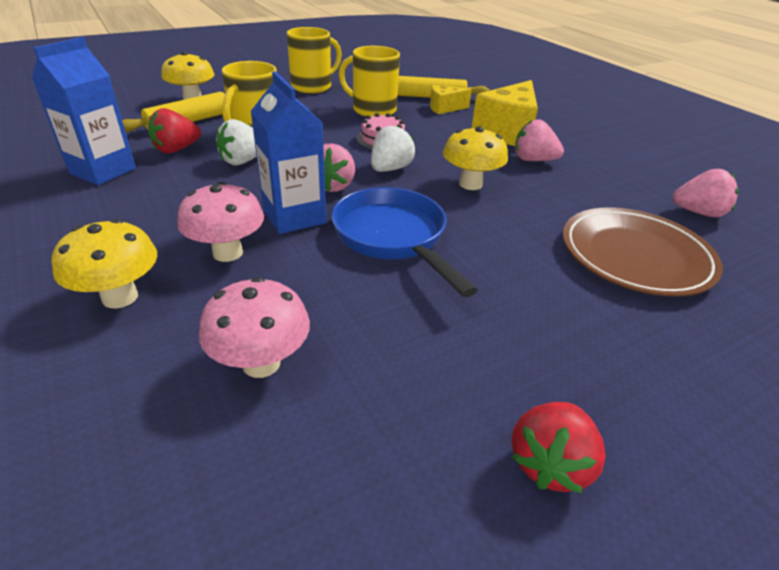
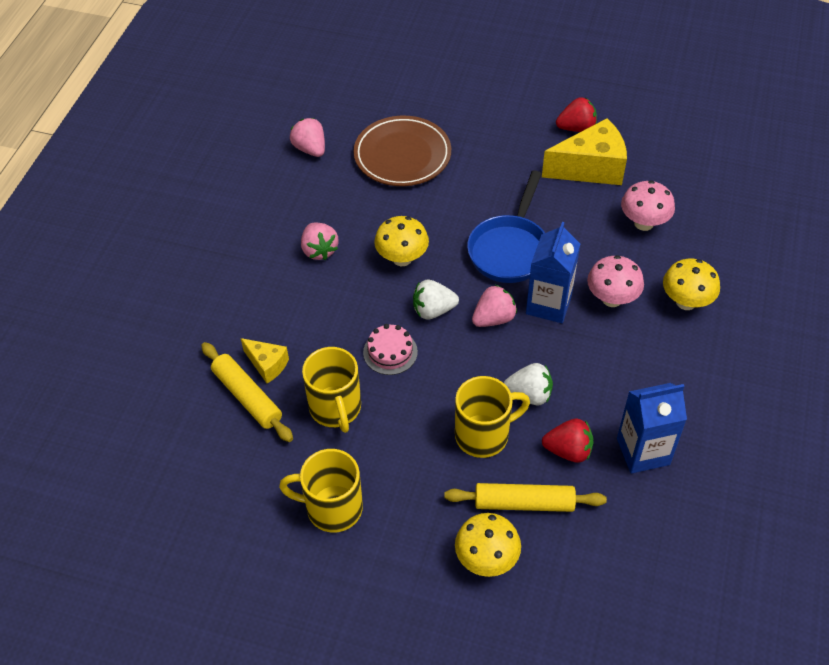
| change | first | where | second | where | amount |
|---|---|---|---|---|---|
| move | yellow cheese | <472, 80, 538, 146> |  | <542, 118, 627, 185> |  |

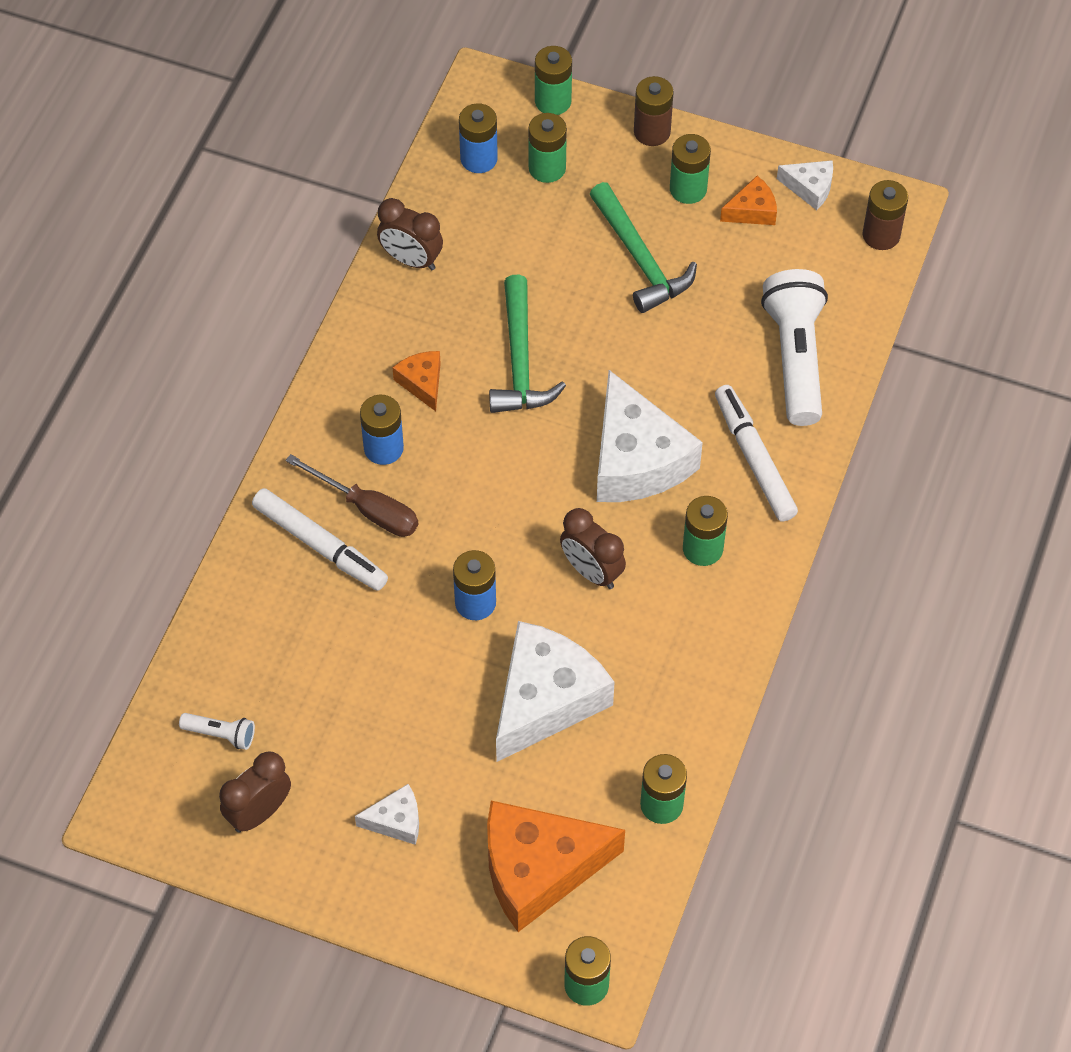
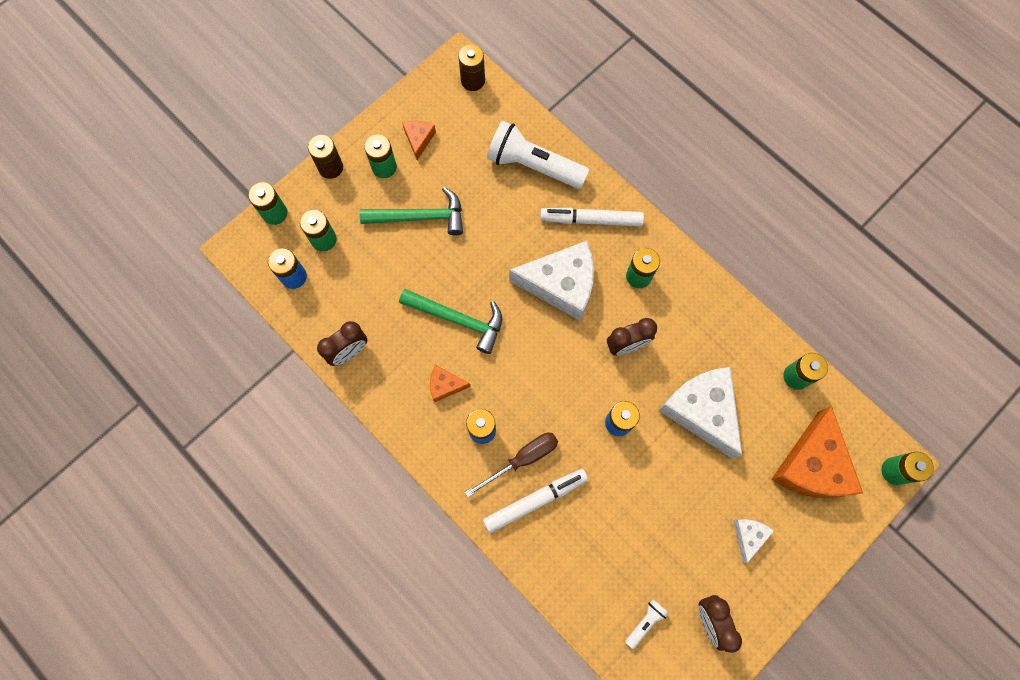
| change | first | where | second | where | amount |
|---|---|---|---|---|---|
| delete | white cheese | <777, 160, 833, 210> |  |  |  |

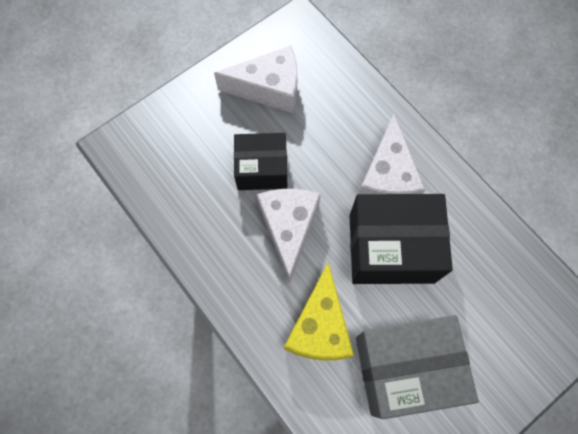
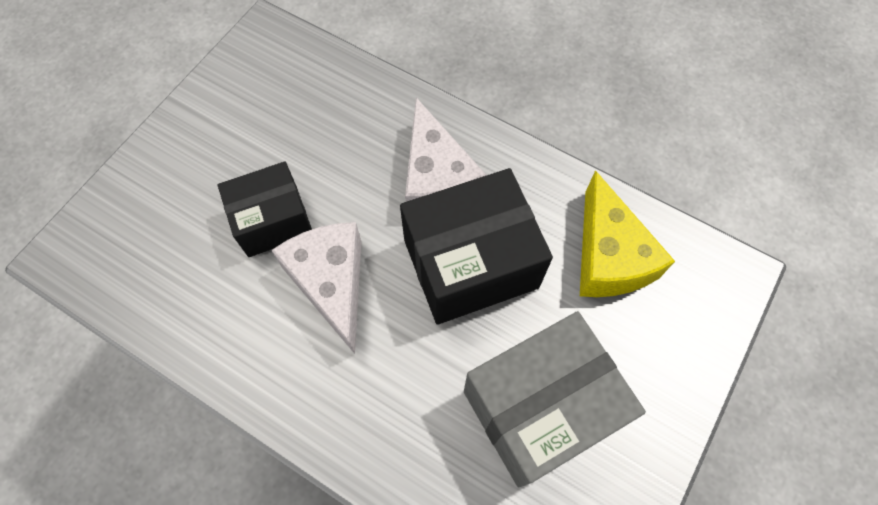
| change | first | where | second | where | amount |
|---|---|---|---|---|---|
| delete | white cheese | <214, 45, 298, 113> |  |  |  |
| move | yellow cheese | <284, 262, 354, 360> |  | <580, 170, 675, 297> |  |

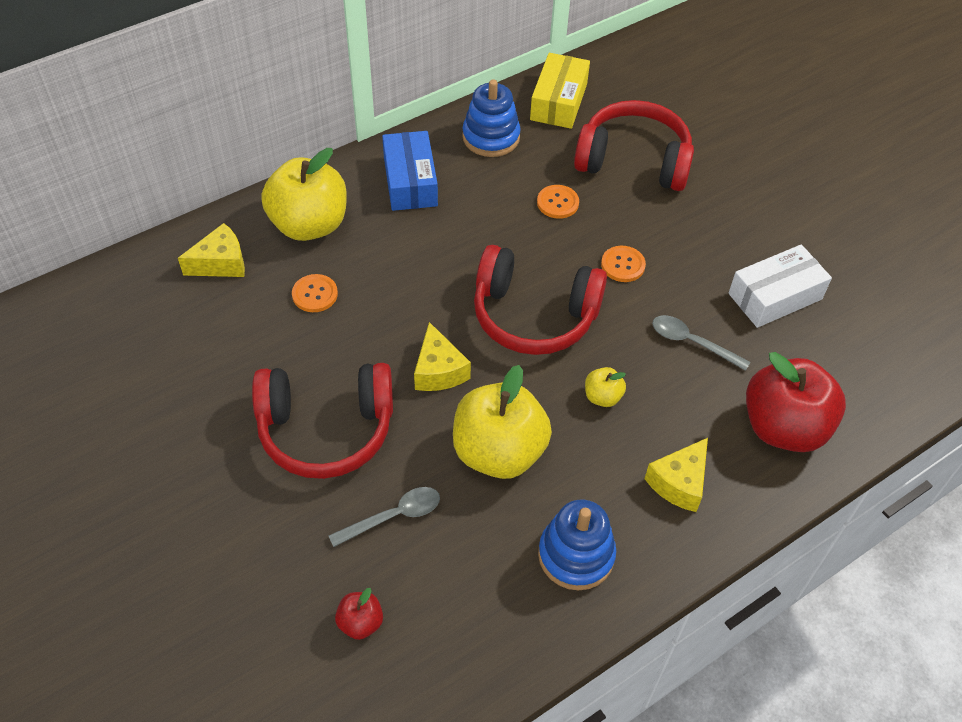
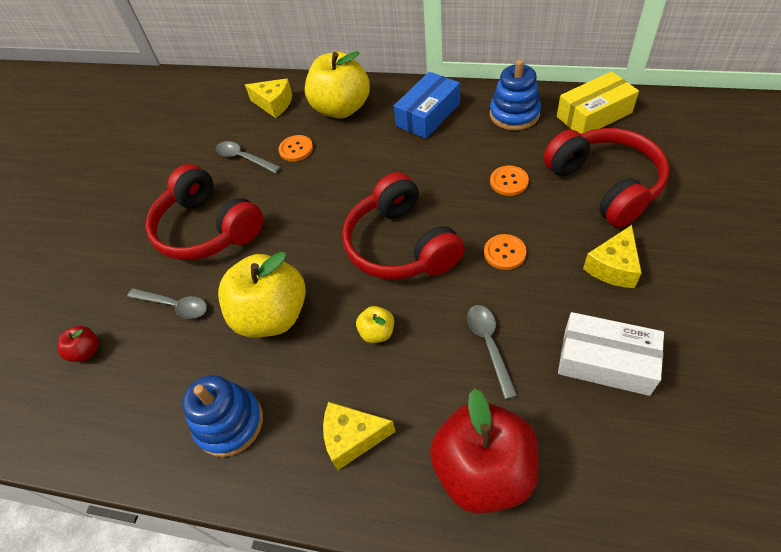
| change | first | where | second | where | amount |
|---|---|---|---|---|---|
| insert |  |  | grey spoon | <216, 141, 281, 173> |  |
| move | yellow cheese | <414, 322, 471, 391> |  | <583, 225, 642, 288> |  |

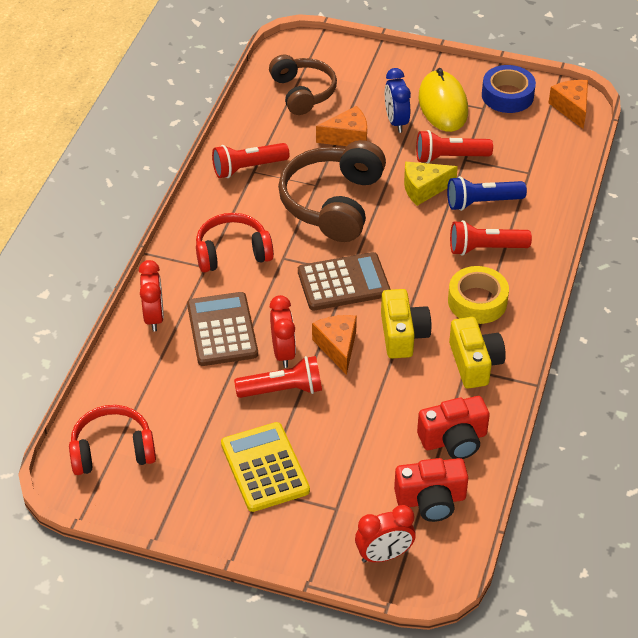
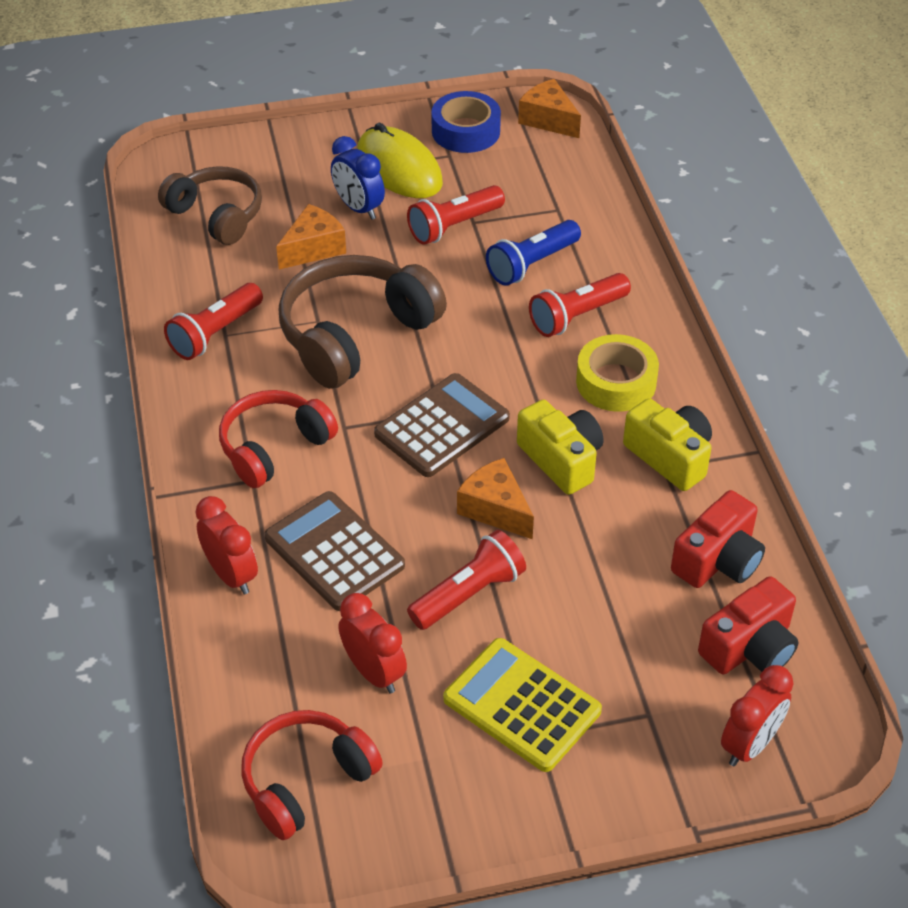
| change | first | where | second | where | amount |
|---|---|---|---|---|---|
| delete | yellow cheese | <404, 162, 458, 206> |  |  |  |
| move | red clock | <270, 295, 296, 368> |  | <339, 593, 407, 693> |  |
| rotate | brown headphones | <278, 140, 386, 242> |  | <278, 255, 447, 389> | 60 degrees clockwise |

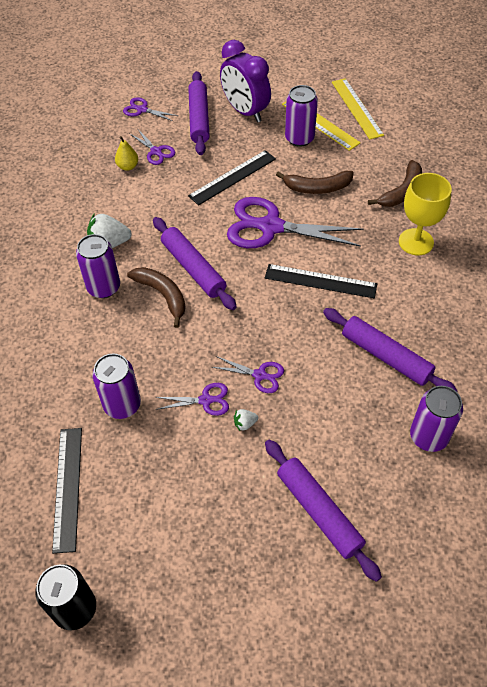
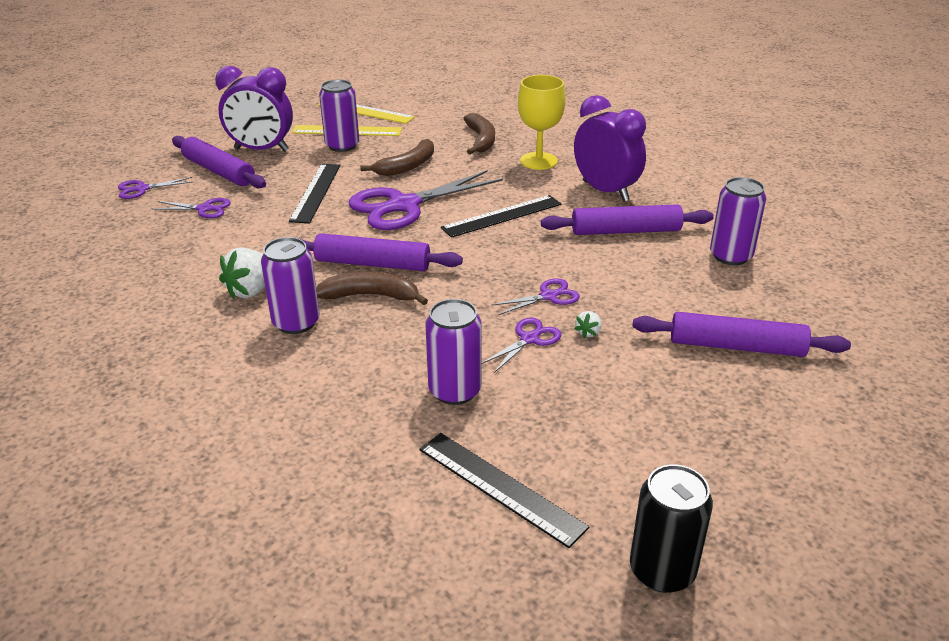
| change | first | where | second | where | amount |
|---|---|---|---|---|---|
| delete | yellow pear | <115, 136, 138, 171> |  |  |  |
| insert |  |  | purple clock | <574, 95, 646, 201> |  |

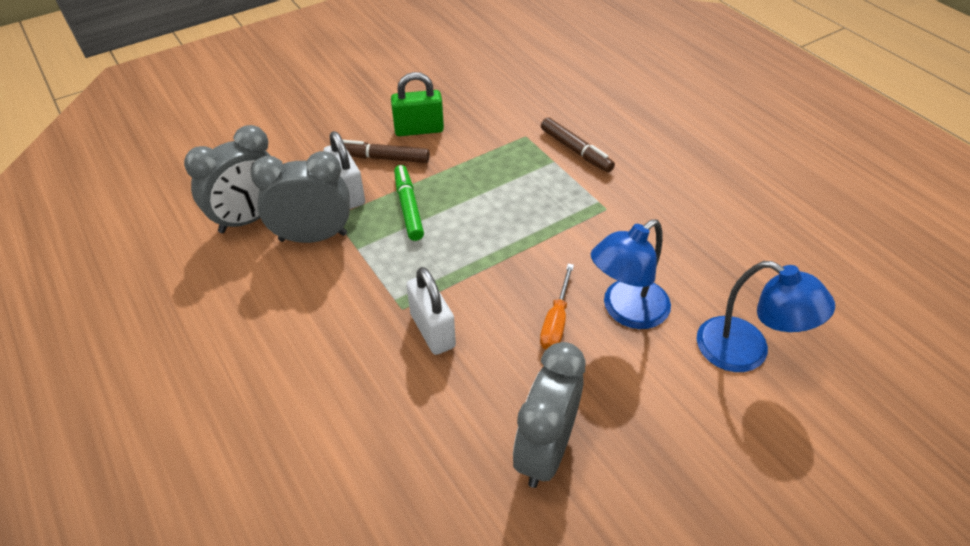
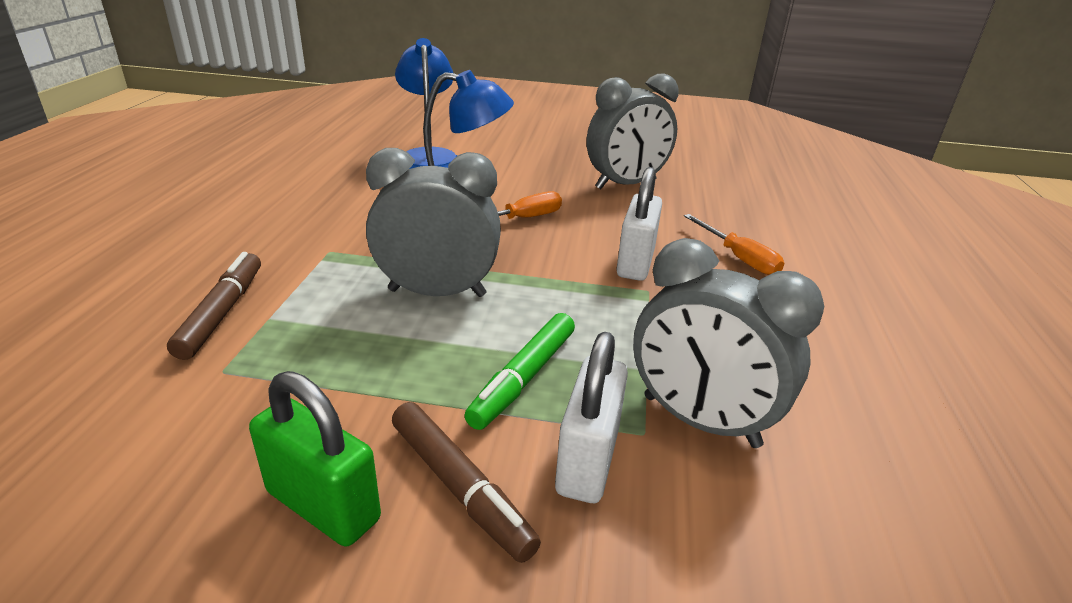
| change | first | where | second | where | amount |
|---|---|---|---|---|---|
| insert |  |  | orange screwdriver | <684, 214, 784, 275> |  |
| move | grey clock | <184, 125, 271, 233> |  | <366, 148, 501, 297> |  |

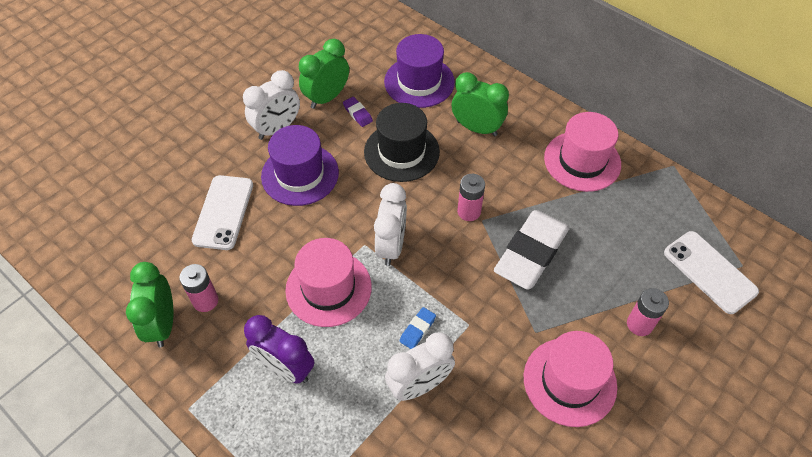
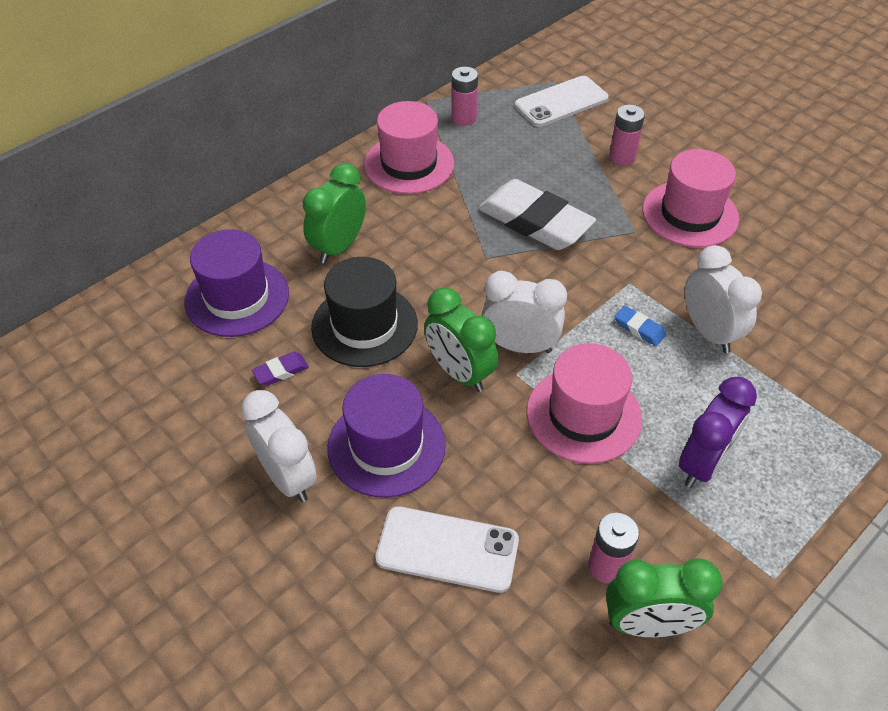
| change | first | where | second | where | amount |
|---|---|---|---|---|---|
| move | green clock | <299, 39, 349, 109> |  | <424, 288, 498, 392> |  |
| move | pink battery | <457, 174, 485, 221> |  | <451, 67, 478, 126> |  |

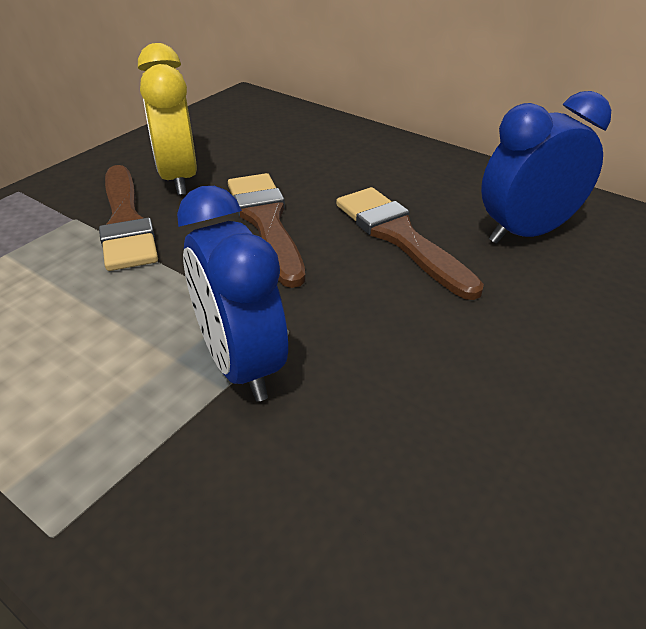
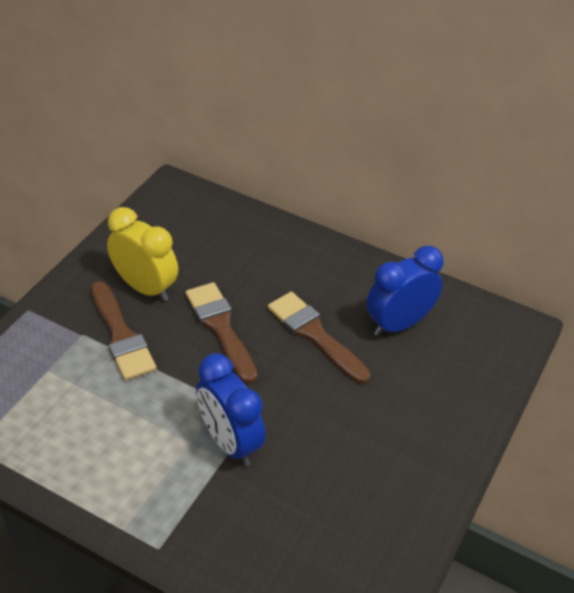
| change | first | where | second | where | amount |
|---|---|---|---|---|---|
| rotate | yellow clock | <138, 43, 197, 195> |  | <107, 207, 178, 302> | 150 degrees clockwise |

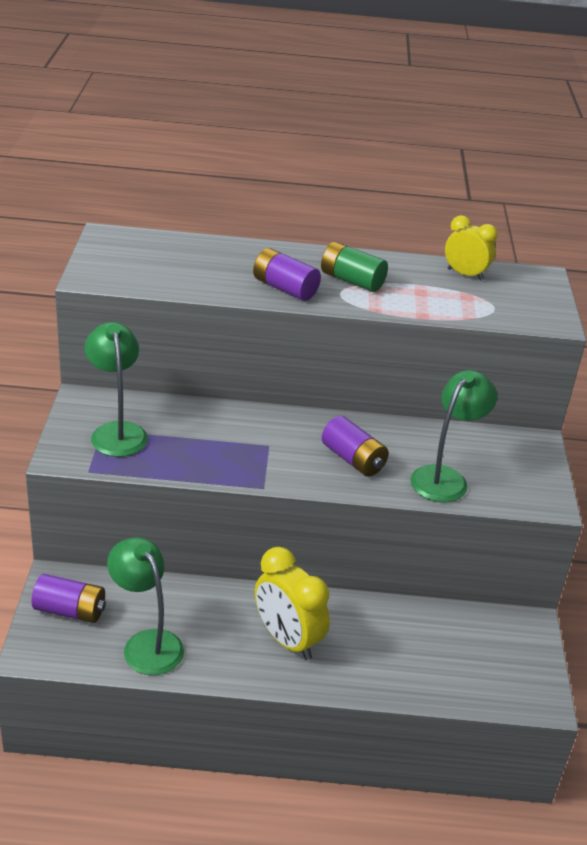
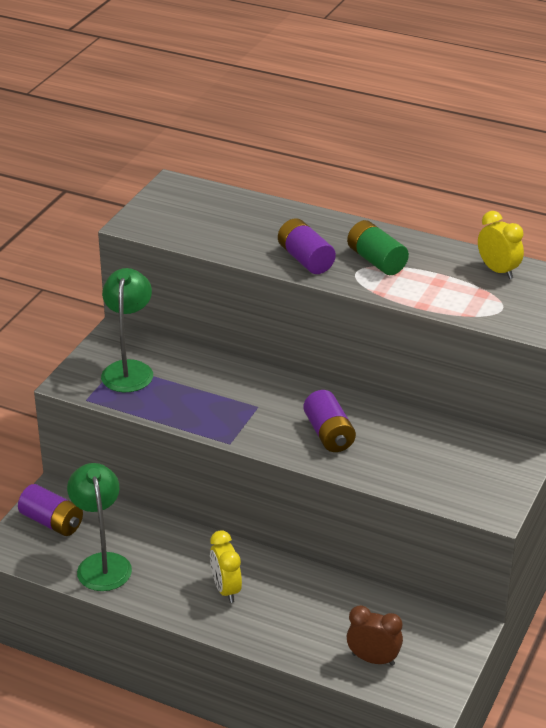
| change | first | where | second | where | amount |
|---|---|---|---|---|---|
| delete | green lamp | <411, 370, 497, 502> |  |  |  |
| insert |  |  | brown clock | <347, 605, 403, 666> |  |
| resize | yellow clock | <255, 547, 330, 660> |  | <210, 530, 242, 603> | x0.65 |

